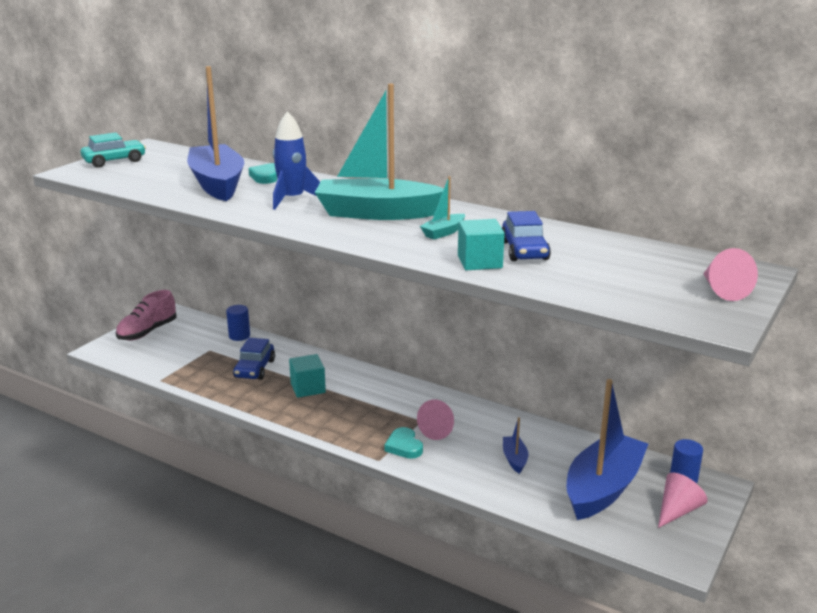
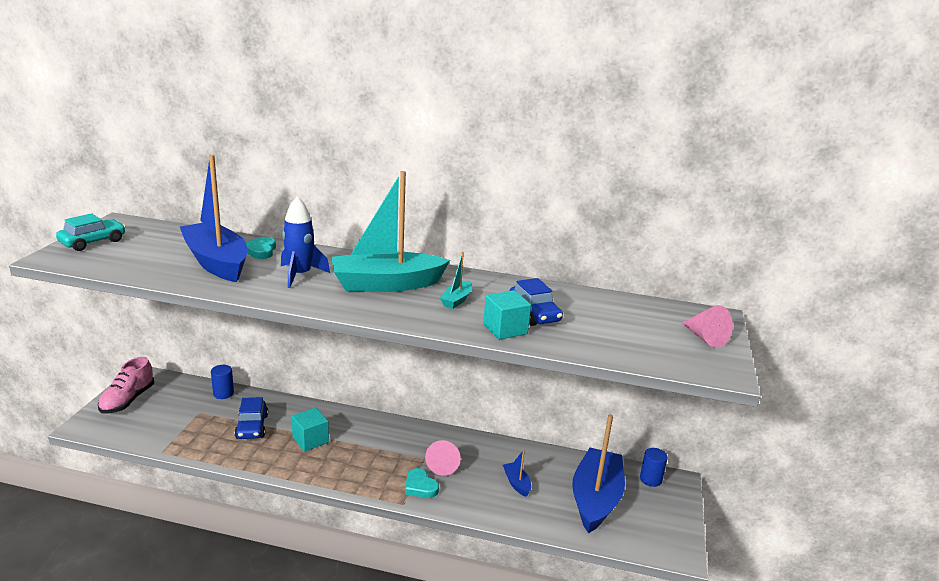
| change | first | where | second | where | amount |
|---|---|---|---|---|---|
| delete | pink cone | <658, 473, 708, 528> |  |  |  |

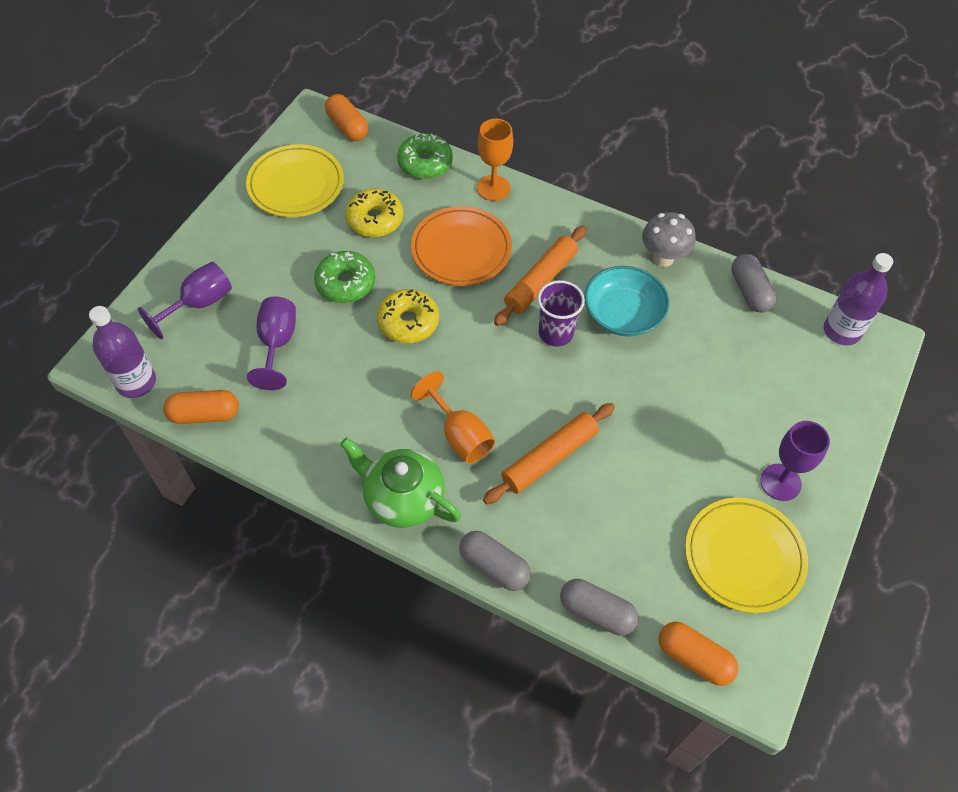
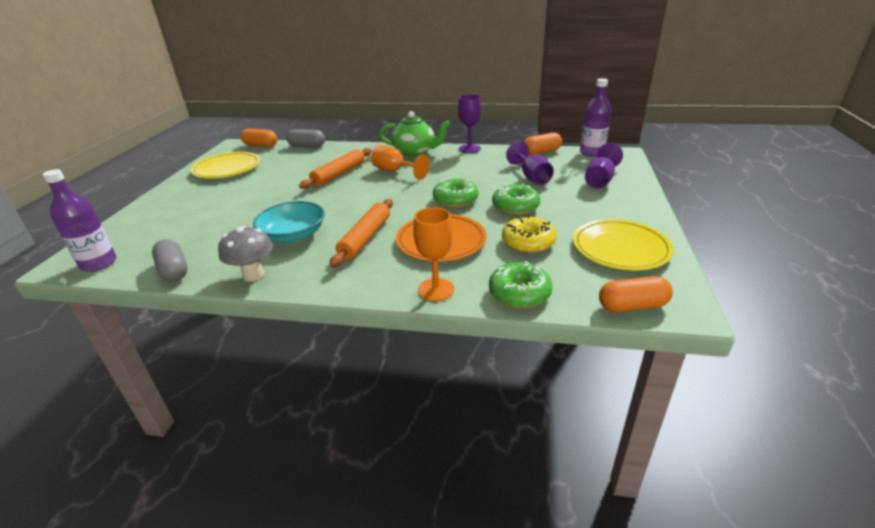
| change | first | where | second | where | amount |
|---|---|---|---|---|---|
| delete | grey capsule | <459, 531, 531, 591> |  |  |  |
| delete | purple cup | <537, 280, 585, 347> |  |  |  |
| move | purple goblet | <760, 421, 830, 501> |  | <458, 94, 481, 153> |  |
| recolor | yellow donut | <377, 289, 439, 343> | green donut | <433, 178, 479, 208> |  |
| rotate | orange capsule | <325, 94, 369, 141> |  | <599, 276, 673, 312> | 45 degrees counterclockwise |

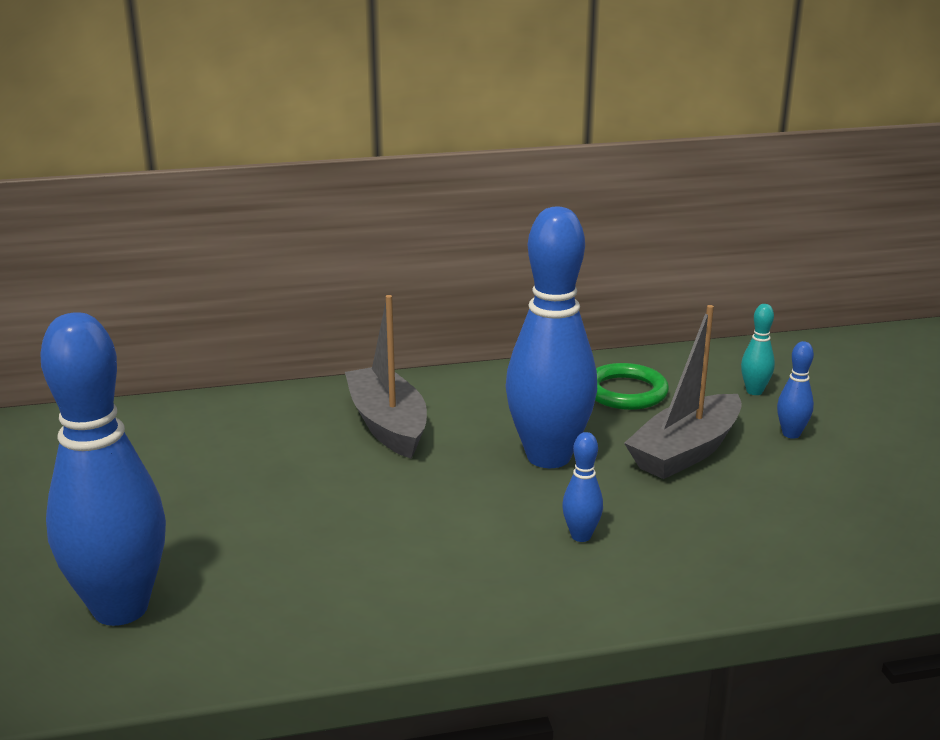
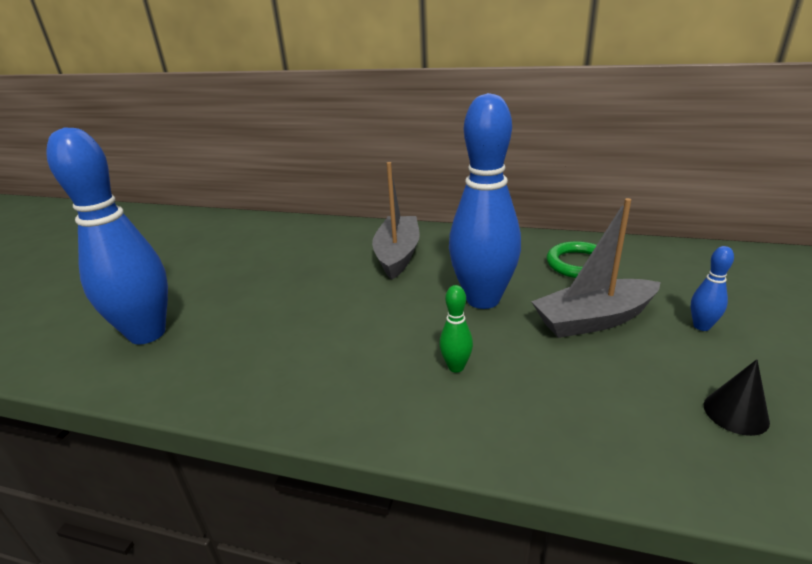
| change | first | where | second | where | amount |
|---|---|---|---|---|---|
| delete | turquoise bowling pin | <741, 304, 775, 395> |  |  |  |
| insert |  |  | black cone | <704, 359, 770, 436> |  |
| recolor | blue bowling pin | <562, 432, 603, 542> | green bowling pin | <439, 285, 473, 373> |  |

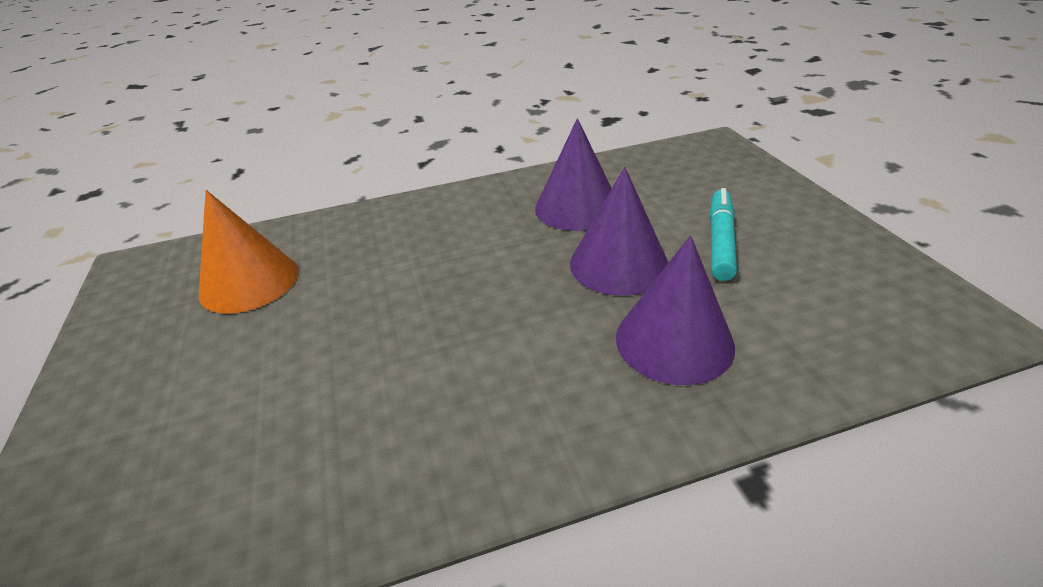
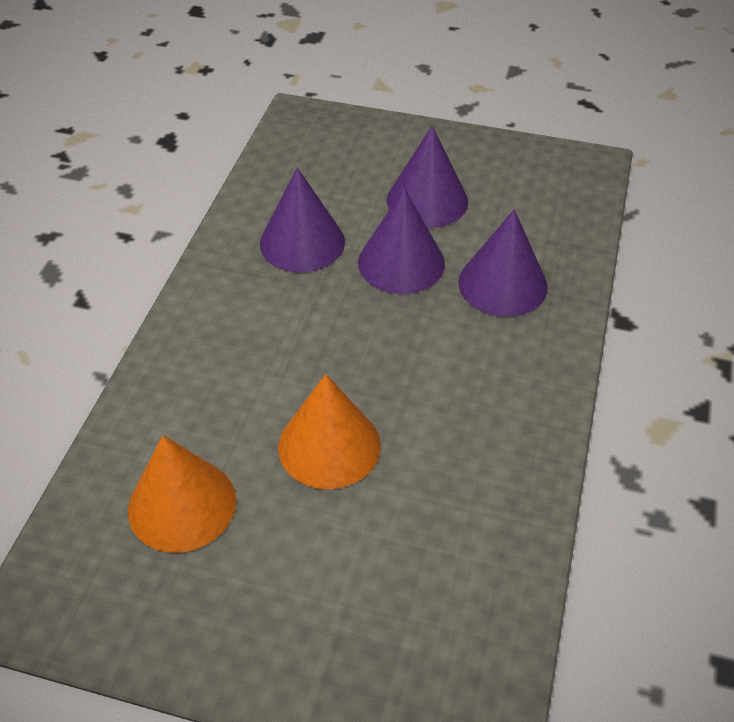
| change | first | where | second | where | amount |
|---|---|---|---|---|---|
| insert |  |  | orange cone | <278, 374, 381, 489> |  |
| replace | turquoise marker | <709, 188, 737, 281> | purple cone | <387, 126, 468, 228> |  |

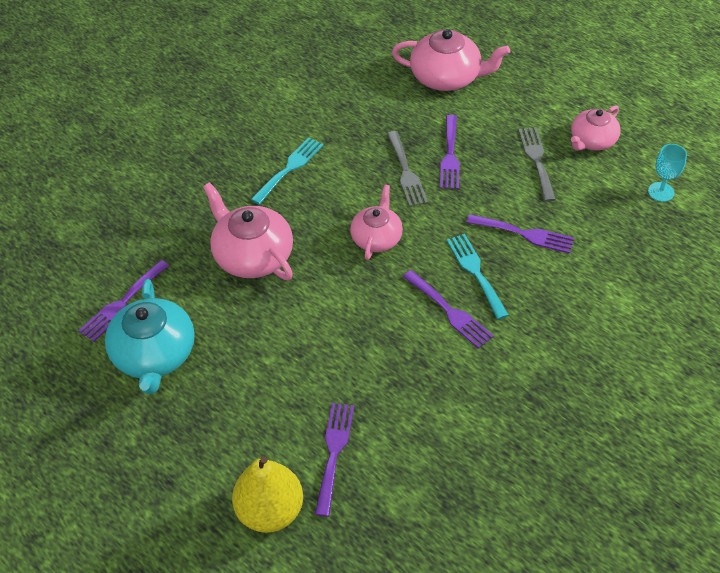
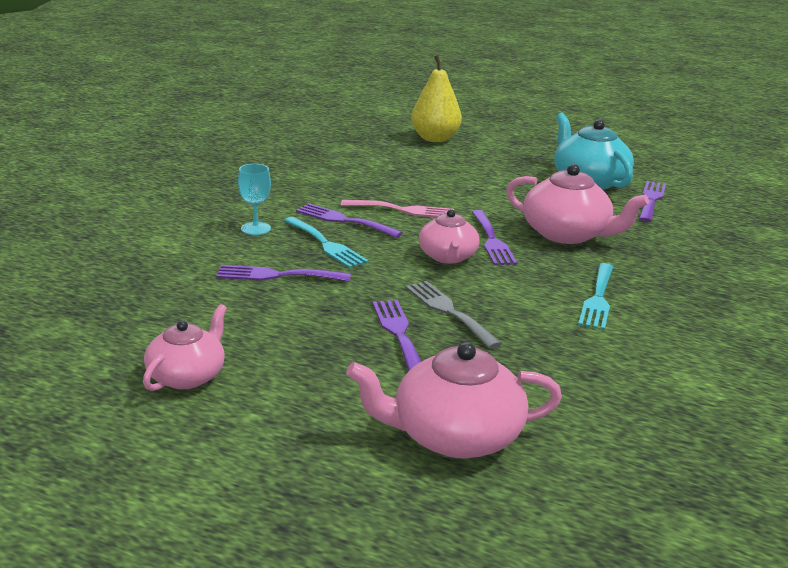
| change | first | where | second | where | amount |
|---|---|---|---|---|---|
| delete | grey fork | <518, 127, 556, 202> |  |  |  |
| insert |  |  | pink fork | <341, 200, 454, 217> |  |
| move | purple fork | <315, 403, 354, 517> |  | <472, 210, 517, 265> |  |
| move | turquoise goblet | <648, 144, 687, 202> |  | <238, 164, 271, 235> |  |

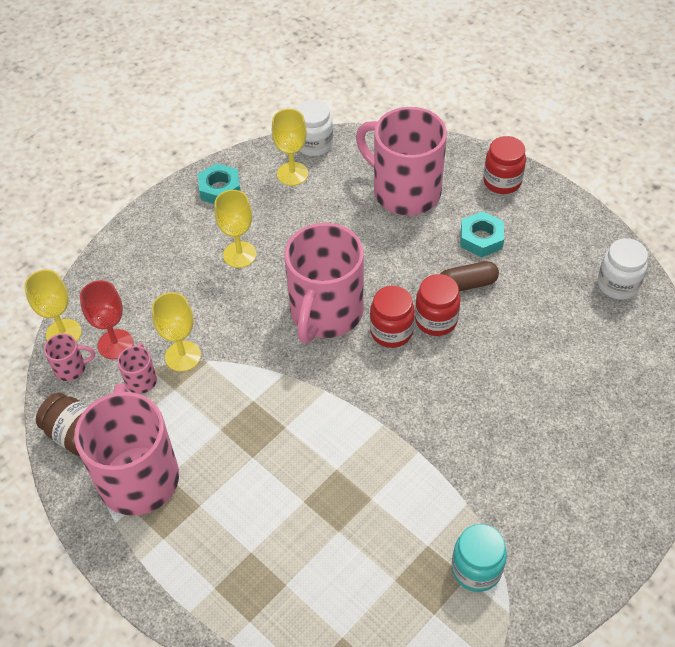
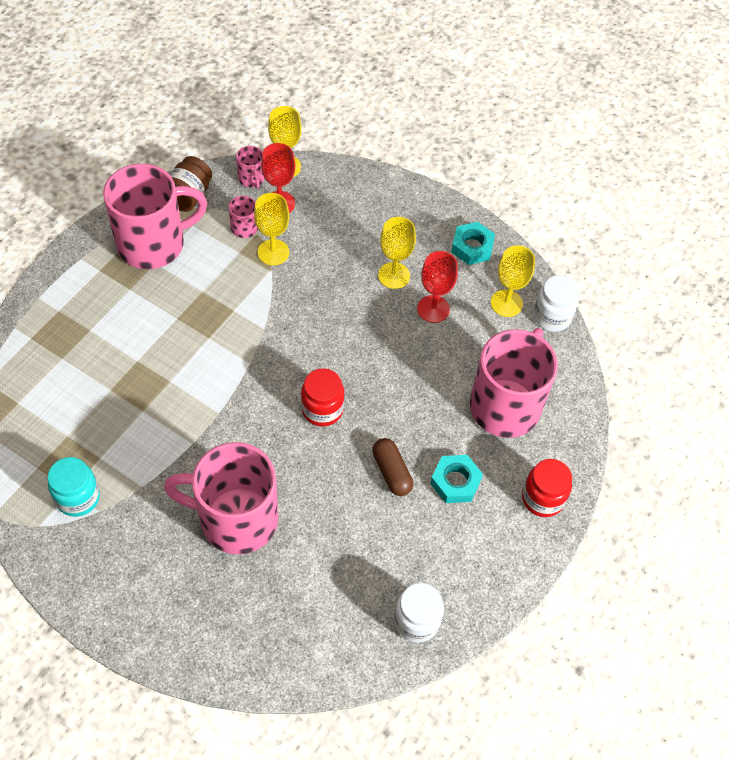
| change | first | where | second | where | amount |
|---|---|---|---|---|---|
| delete | red jar | <415, 274, 460, 336> |  |  |  |
| insert |  |  | red goblet | <417, 251, 458, 323> |  |
| move | pink mug | <284, 223, 364, 343> |  | <164, 442, 278, 555> |  |

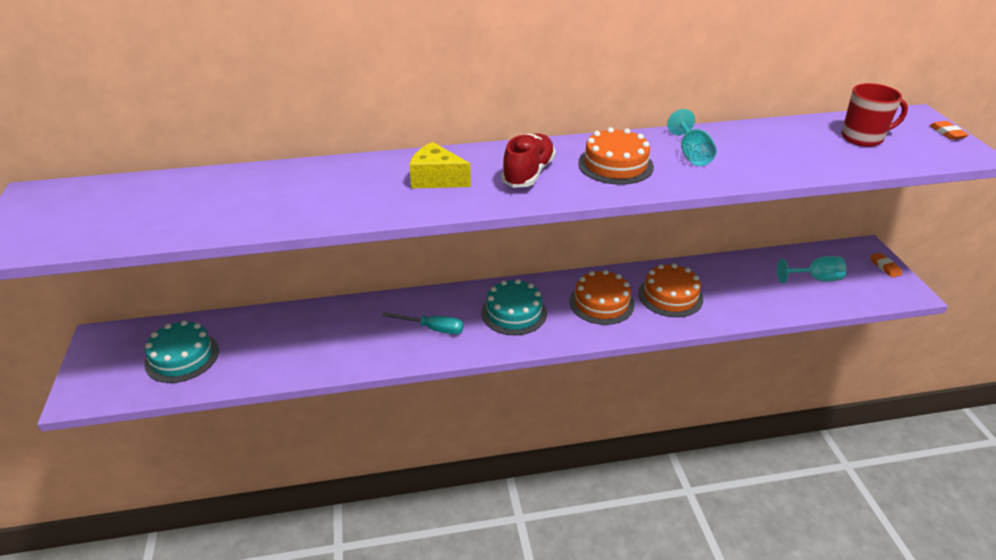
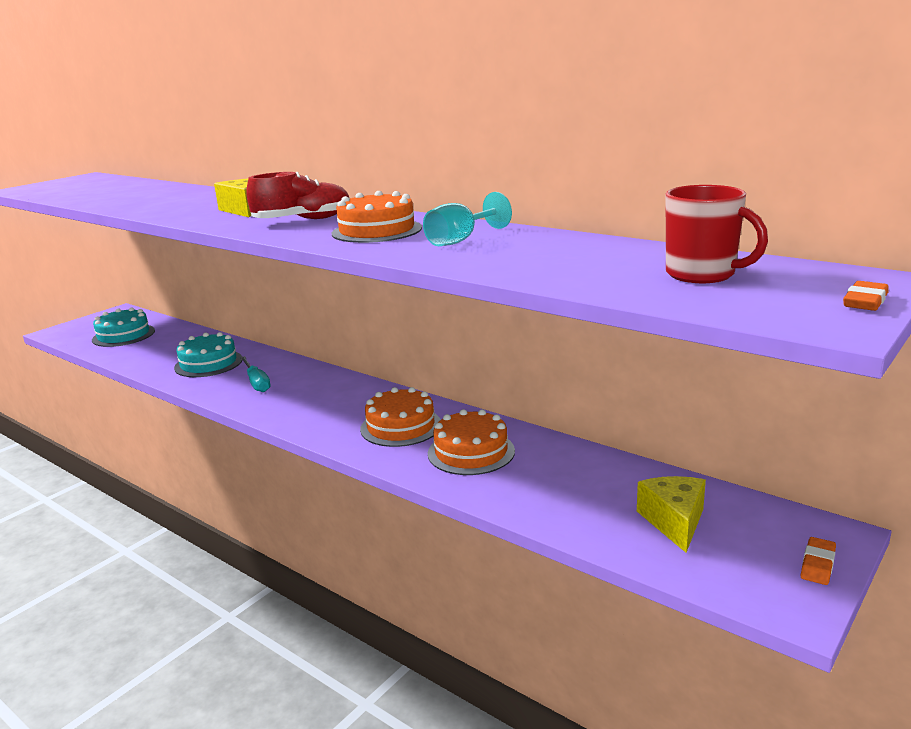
| change | first | where | second | where | amount |
|---|---|---|---|---|---|
| move | turquoise cake | <481, 279, 547, 335> |  | <174, 332, 242, 377> |  |
| replace | turquoise goblet | <777, 256, 846, 283> | yellow cheese | <637, 476, 706, 553> |  |

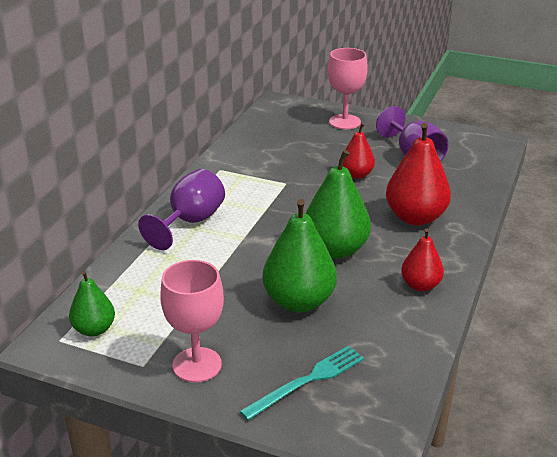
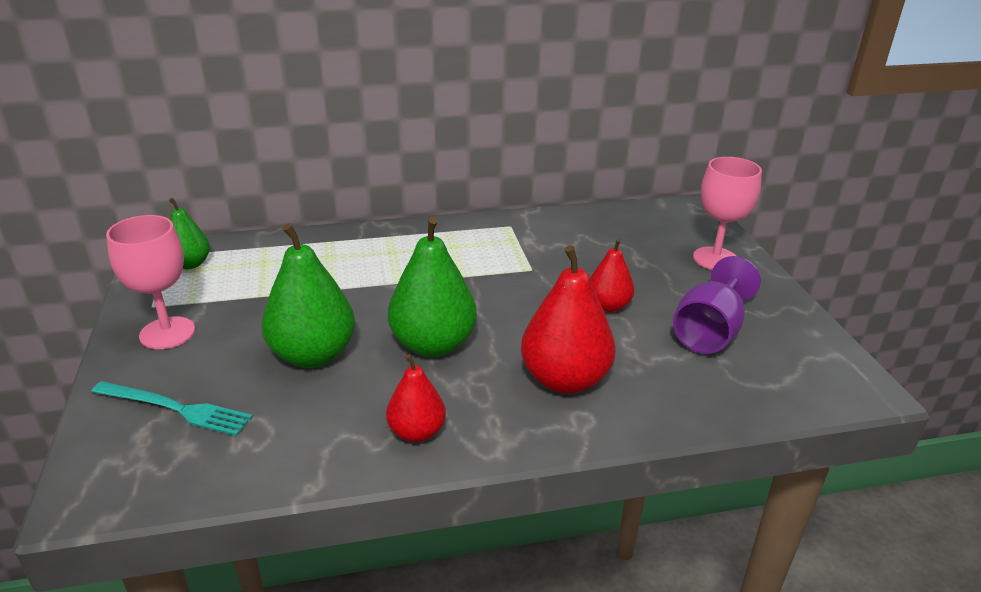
| change | first | where | second | where | amount |
|---|---|---|---|---|---|
| delete | purple goblet | <138, 169, 225, 250> |  |  |  |

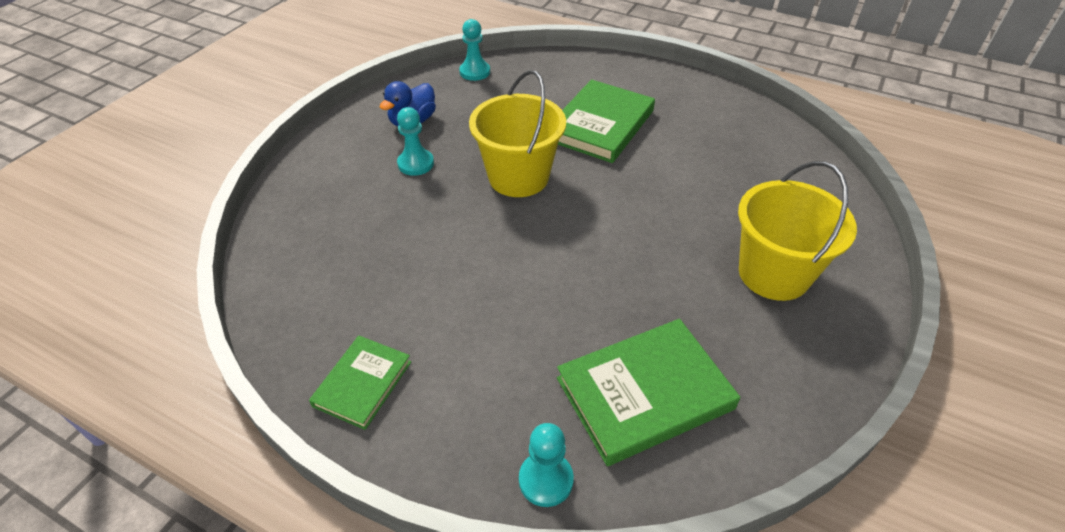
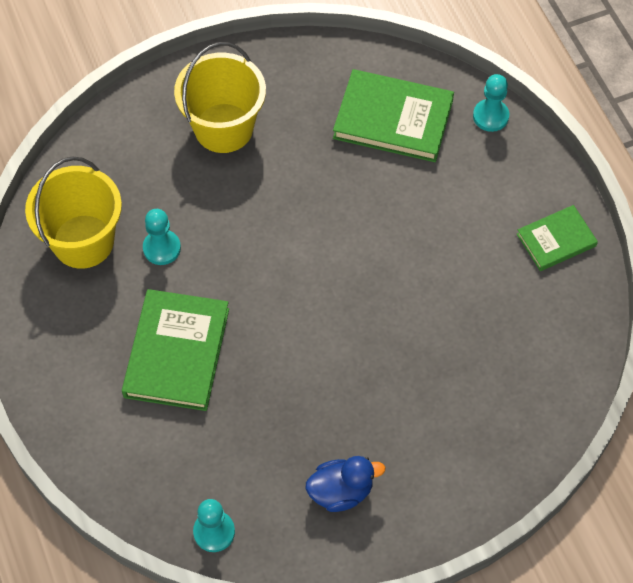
| change | first | where | second | where | amount |
|---|---|---|---|---|---|
| move | turquoise pawn | <397, 107, 434, 176> |  | <143, 209, 181, 265> |  |
| move | yellow bucket | <469, 70, 566, 197> |  | <25, 156, 122, 269> |  |
| rotate | green book | <558, 79, 655, 163> |  | <122, 289, 229, 411> | 60 degrees counterclockwise |

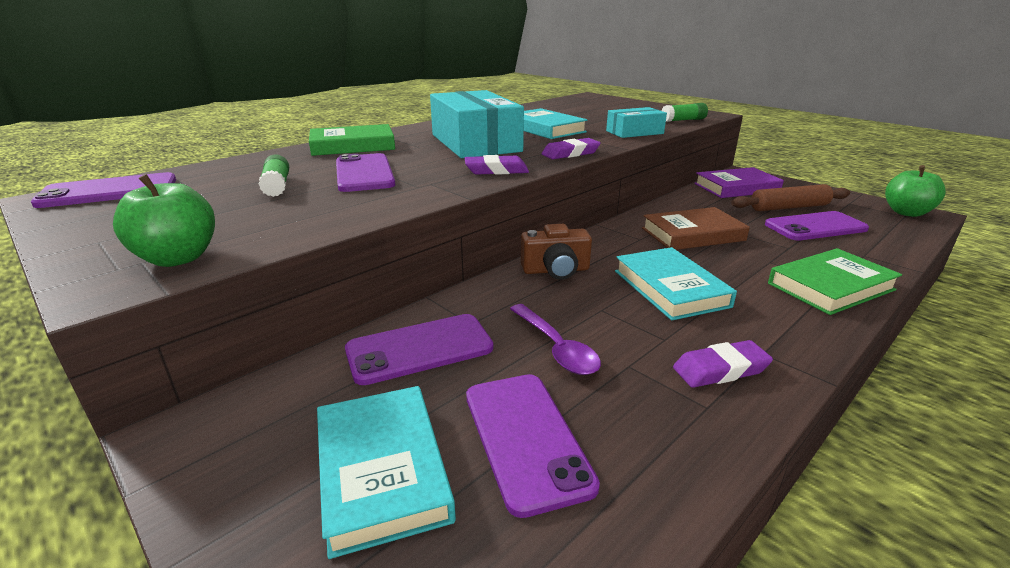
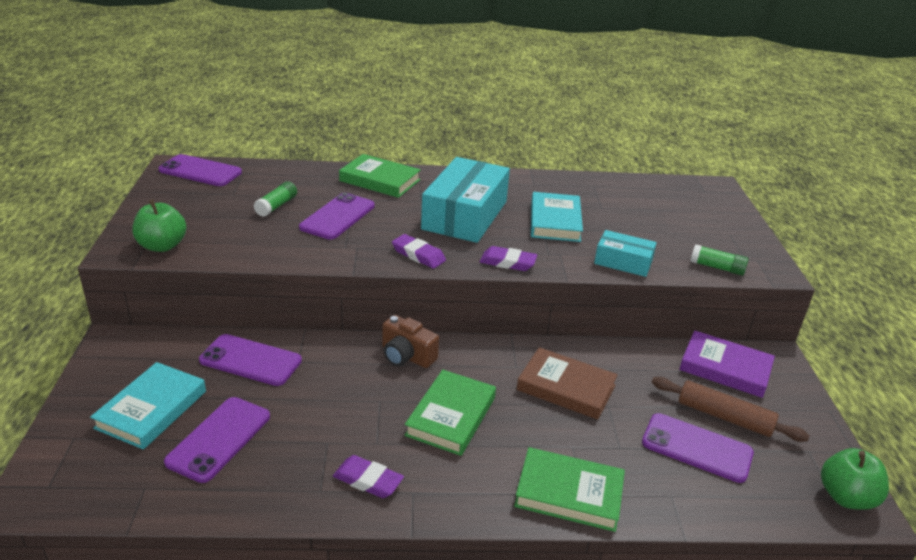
| change | first | where | second | where | amount |
|---|---|---|---|---|---|
| delete | purple spoon | <510, 304, 601, 375> |  |  |  |
| recolor | turquoise book | <615, 247, 737, 320> | green book | <404, 370, 496, 456> |  |

